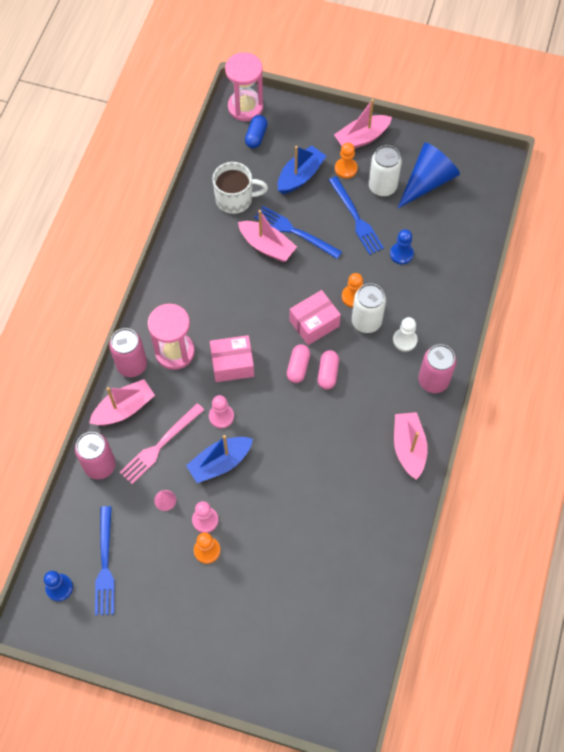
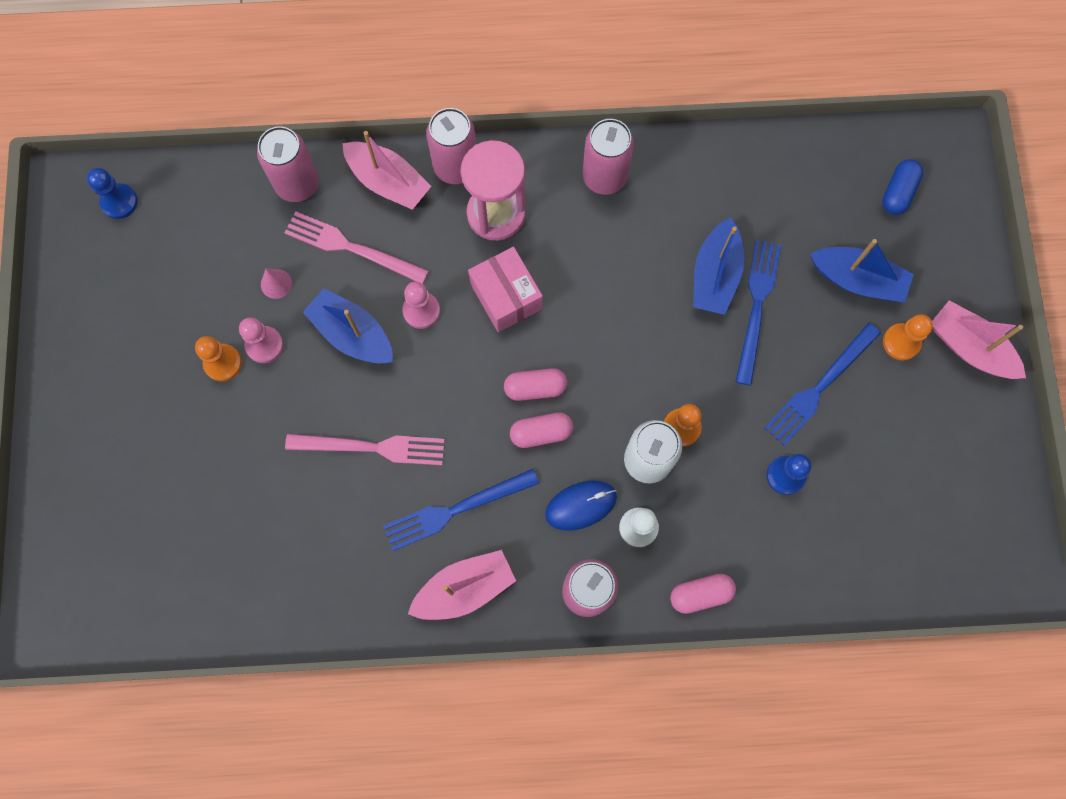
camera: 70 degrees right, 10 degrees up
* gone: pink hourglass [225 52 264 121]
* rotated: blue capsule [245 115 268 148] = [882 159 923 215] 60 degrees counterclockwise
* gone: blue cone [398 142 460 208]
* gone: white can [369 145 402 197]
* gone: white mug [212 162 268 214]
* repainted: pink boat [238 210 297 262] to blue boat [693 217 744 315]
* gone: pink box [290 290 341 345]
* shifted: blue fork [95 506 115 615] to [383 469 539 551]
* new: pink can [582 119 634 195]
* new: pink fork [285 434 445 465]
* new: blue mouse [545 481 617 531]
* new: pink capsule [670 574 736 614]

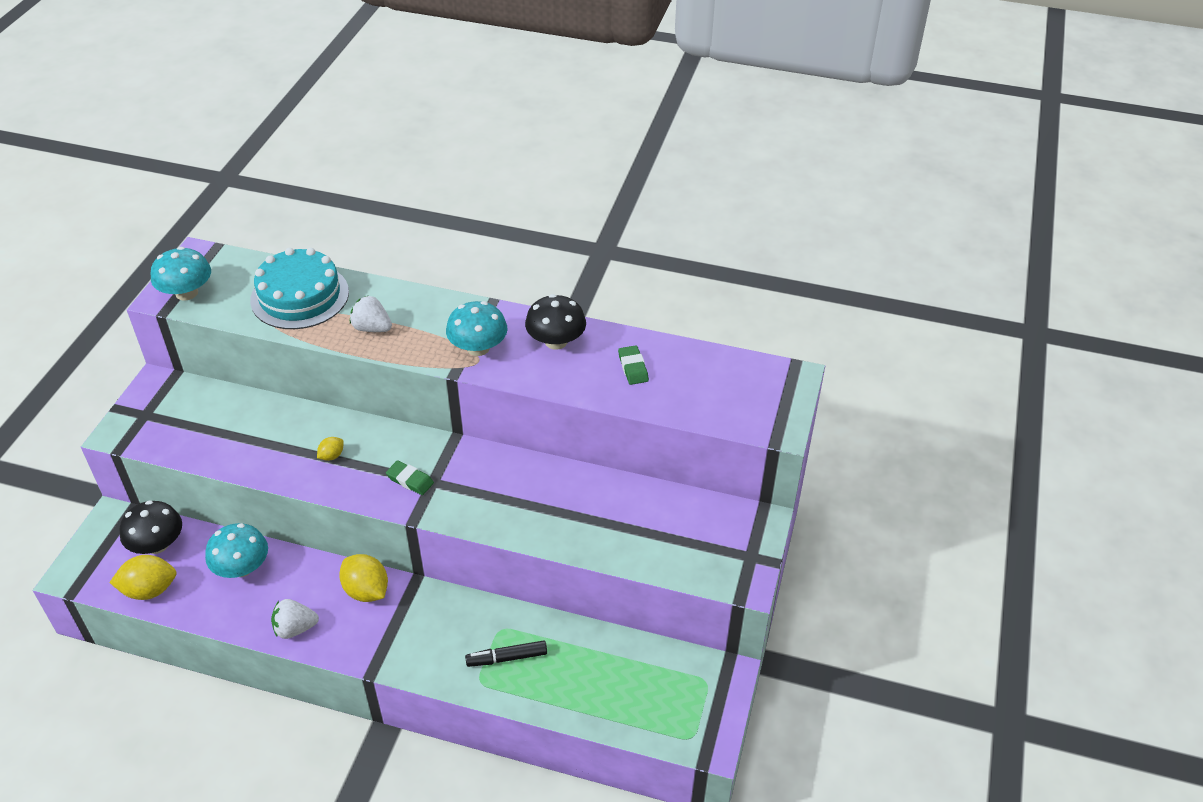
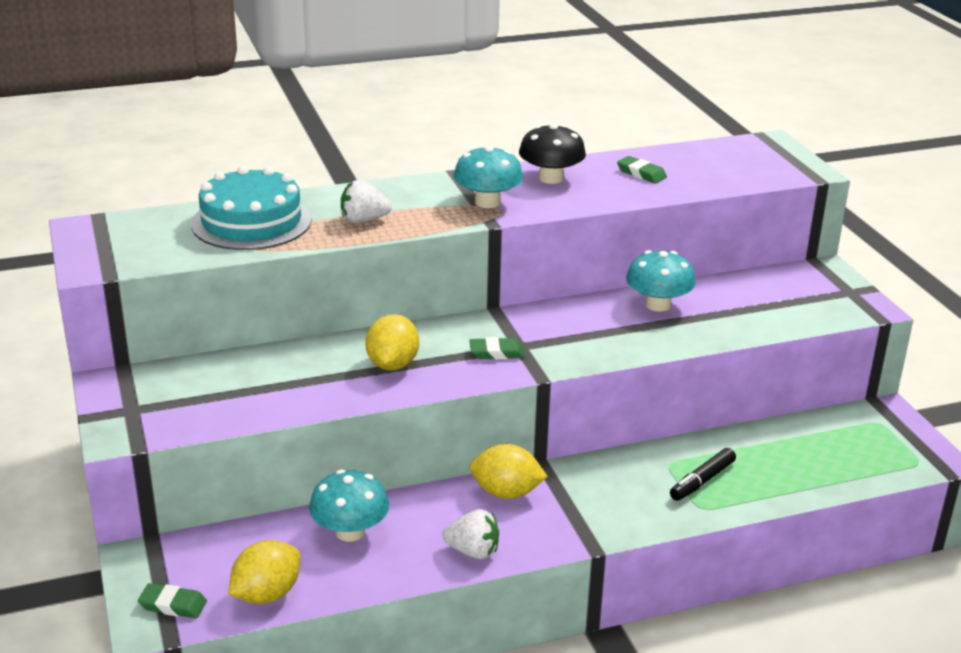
camera: 35 degrees left, 15 degrees down
* shifted: turquoise mushroom [151 247 211 301] to [626 250 696 312]
* scaled: yellow lemon [317 437 344 461] = [365 314 419 371] x1.93
* gone: black mushroom [119 500 182 554]
* rotated: white strawberry [271 599 319 639] = [442 509 499 560] 120 degrees counterclockwise
* new: green eraser [138 583 207 618]

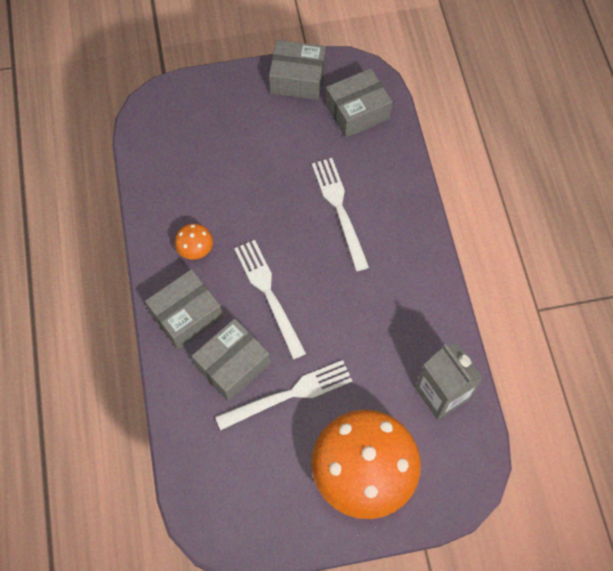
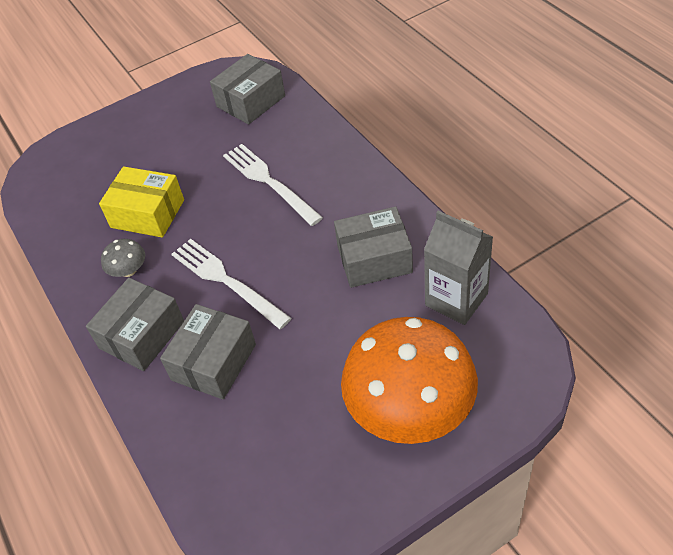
camera: 15 degrees left, 15 degrees down
* shifted: grey box [269 40 326 100] to [334 207 413 288]
* repainted: orange mushroom [175 224 213 260] to grey mushroom [101 239 145 277]
* gone: white fork [215 360 352 430]
* new: yellow box [99 166 184 238]

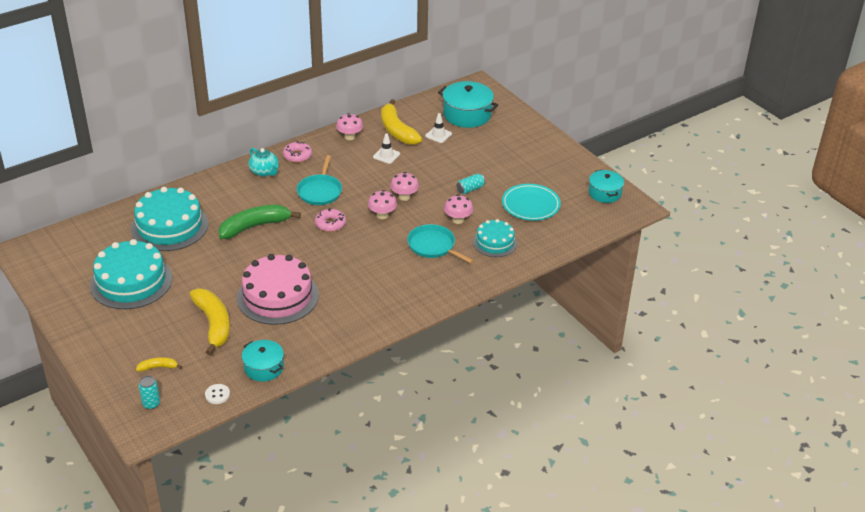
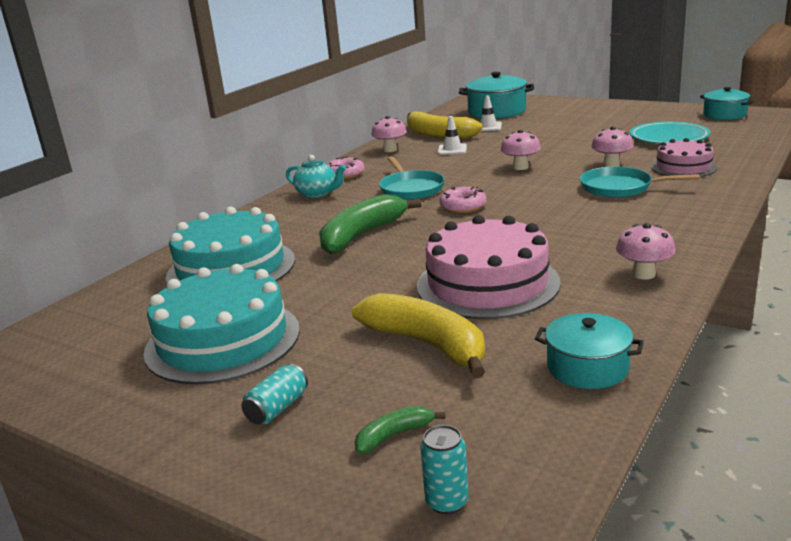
camera: 20 degrees left, 15 degrees down
* shifted: turquoise can [456 174 485 194] to [241 364 308 424]
* shifted: pink mushroom [368 190 397 219] to [616 223 676 280]
* repainted: turquoise cake [473 219 517 257] to pink cake [651 138 717 177]
* repainted: yellow banana [136 357 182 372] to green banana [355 406 445 454]
* gone: white button [205 384 230 404]

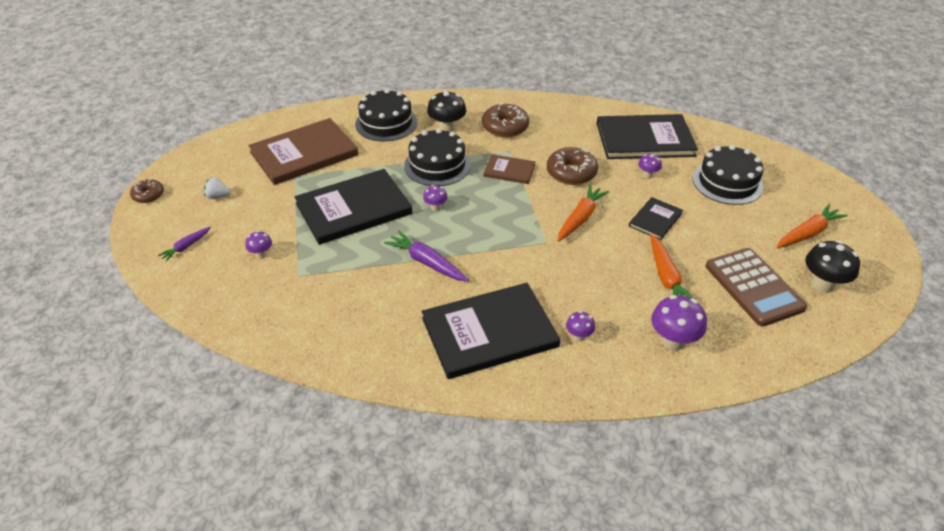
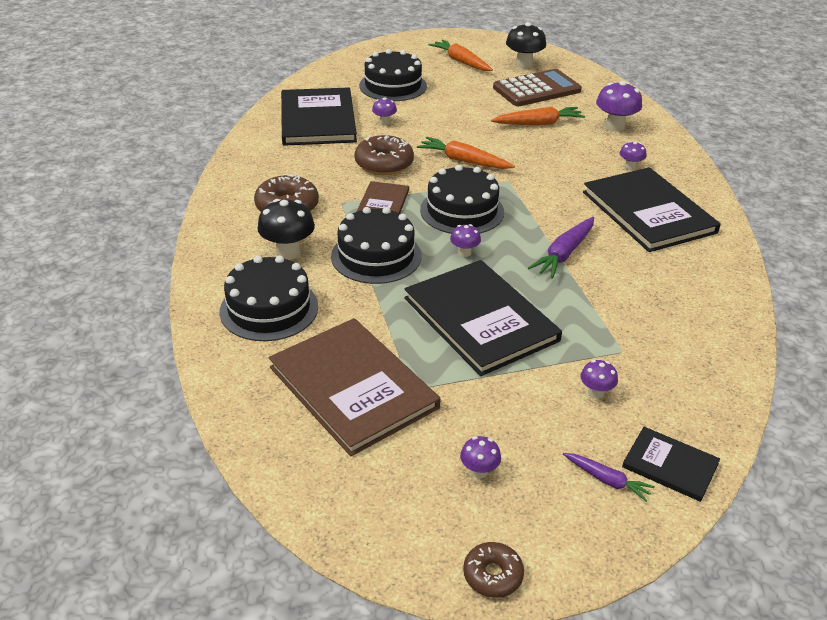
camera: 95 degrees left, 5 degrees down
* swapped: white strawberry [204 177 230 199] to purple mushroom [460 436 501 479]
* shifted: black book [629 197 683 240] to [622 427 720 502]
* new: black cake [420 165 504 234]

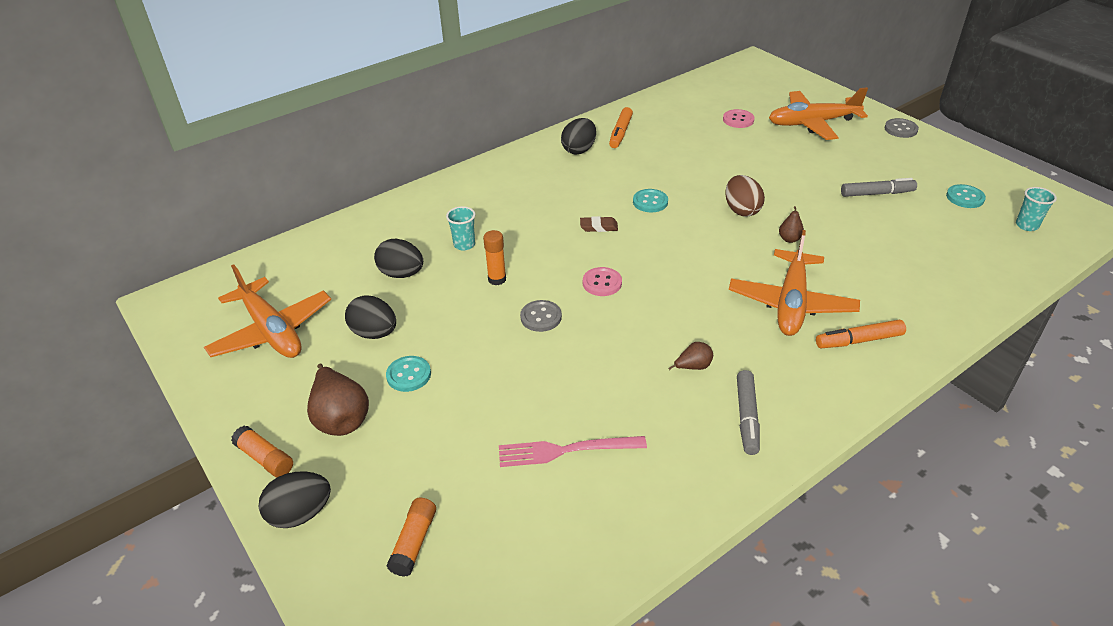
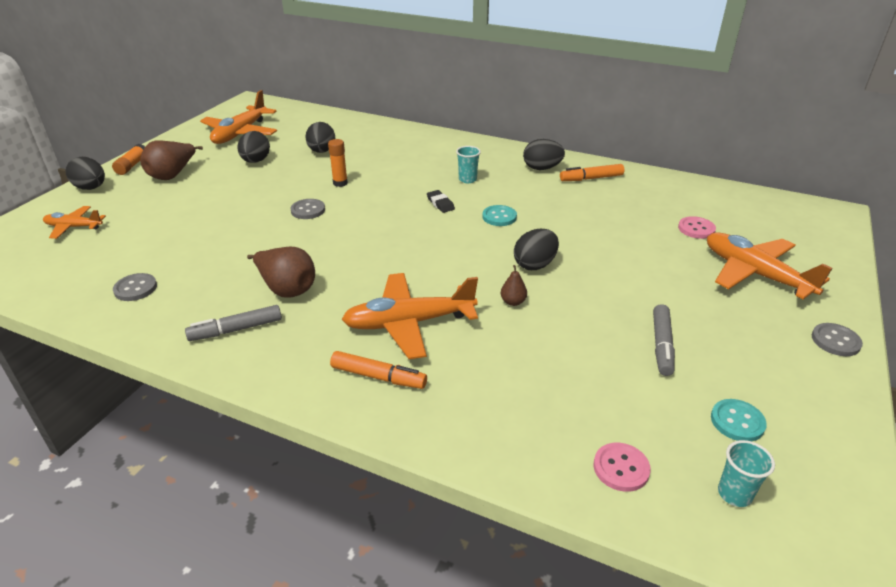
camera: 60 degrees right, 5 degrees down
* repainted: brown egg [725 175 765 217] to black egg [514 229 559 270]
* rotated: grey marker [841 178 917 197] = [653 304 675 376] 45 degrees clockwise
* shifted: turquoise cup [446 206 475 251] to [456 146 481 183]
* repainted: brown eraser [580 216 618 232] to black eraser [427 190 455 213]
* shifted: pink button [583 267 622 296] to [594 443 651 492]
* rotated: orange marker [816 320 906 348] = [330 351 427 389] 150 degrees clockwise
* scaled: brown pear [668 342 713 370] = [247 247 315 298] x1.96
* gone: turquoise button [386 356 431 392]
* gone: pink fork [499 436 647 467]
* swapped: orange glue stick [387 498 436 577] to orange plane [43 206 106 239]
* new: grey button [113 273 157 301]

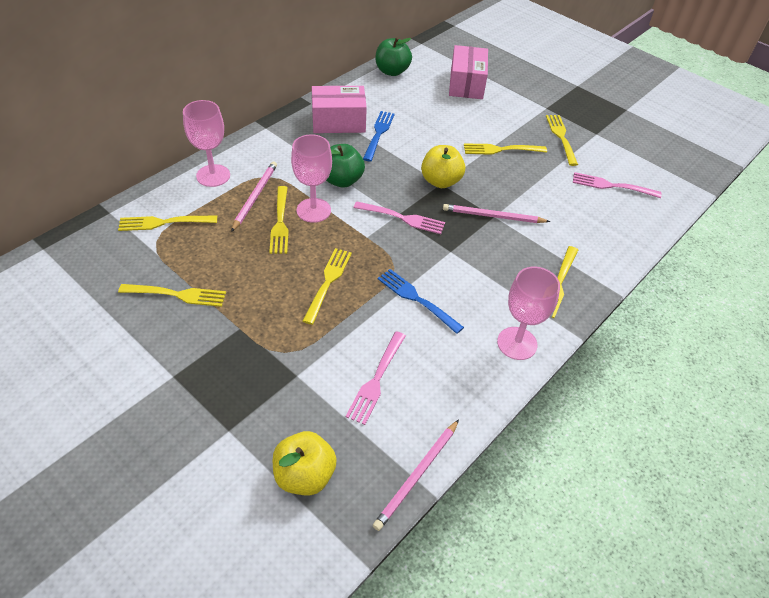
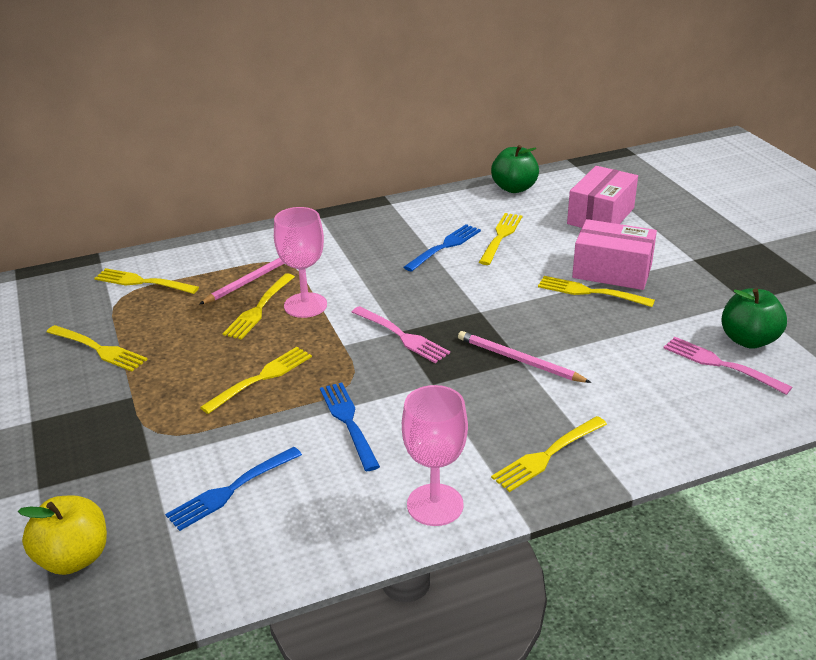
camera: 30 degrees right, 15 degrees down
* shifted: pink box [312 86 367 133] to [572 219 657 290]
* gone: pink goblet [183 100 230 187]
* shifted: yellow fork [546 115 578 166] to [479 213 522 265]
* shifted: green apple [326 144 365 188] to [721 288 787 349]
* gone: yellow apple [421 145 465 188]
* repainted: pink fork [346 331 406 425] to blue fork [165 447 302 531]
* gone: pink pencil [373 419 459 531]

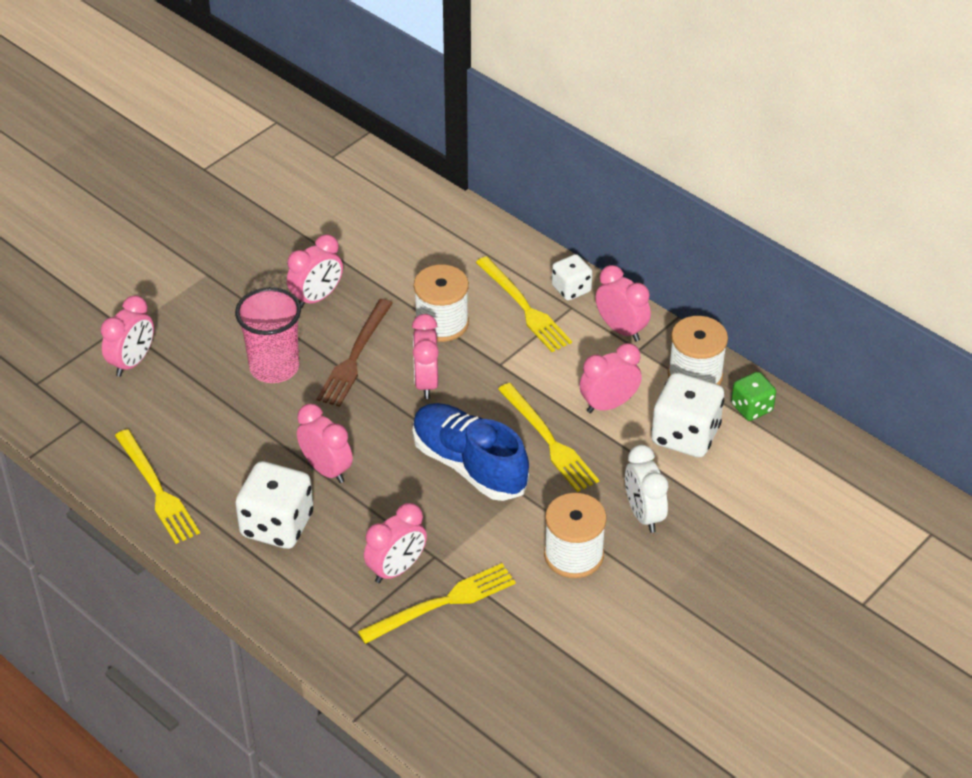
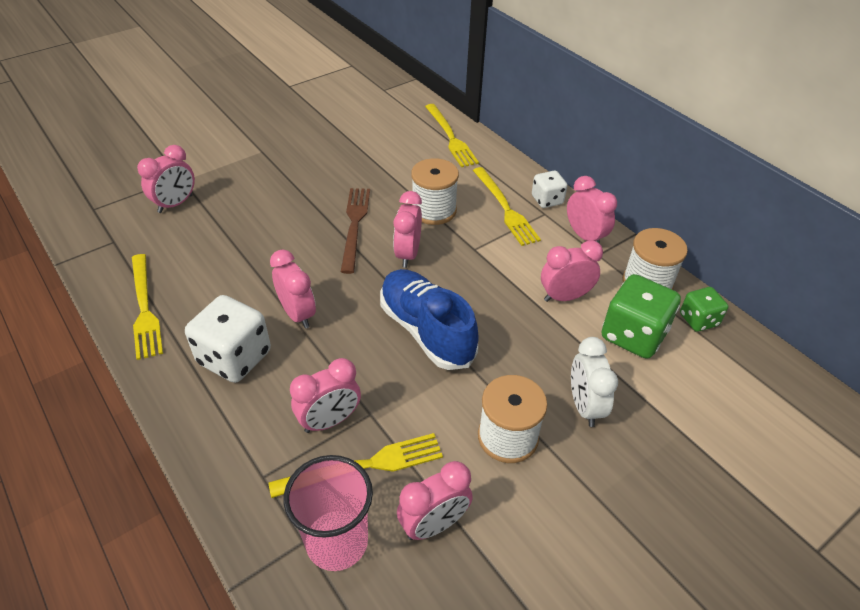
camera: 10 degrees right, 0 degrees up
* shifted: pink clock [287 234 343 309] to [397 461 473 540]
* shifted: pink cup [235 287 301 383] to [284 455 373 571]
* rotated: brown fork [316 299 393 407] = [341 188 370 274] 150 degrees clockwise
* repainted: white dice [651 372 724 458] to green dice [602 274 681 359]
* shifted: yellow fork [498 383 599 492] to [425 104 479 167]

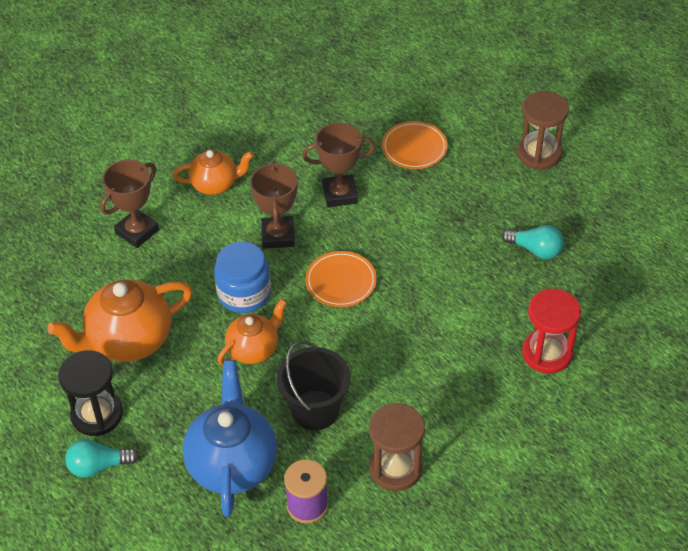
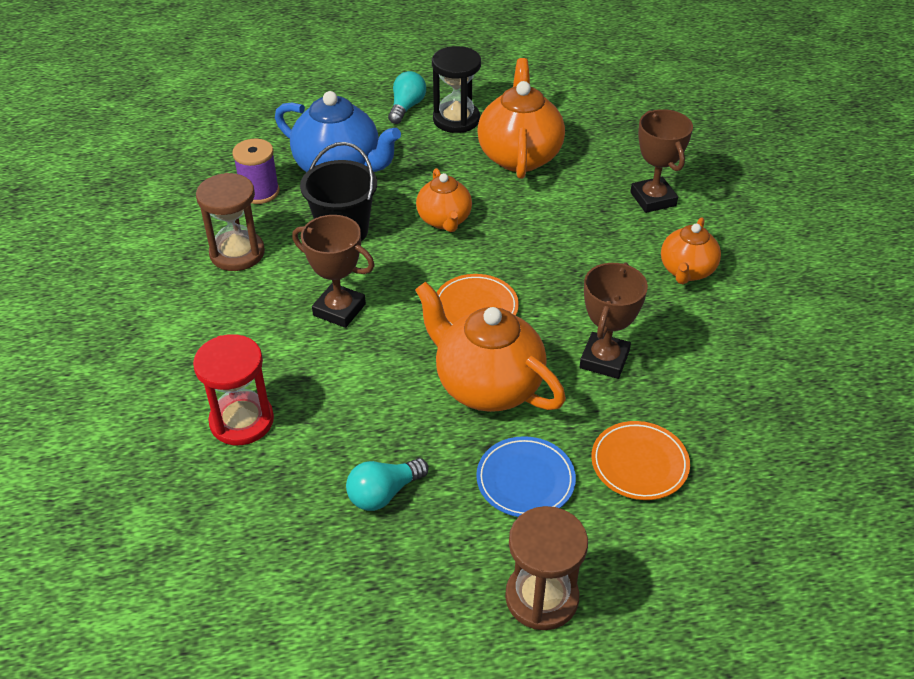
camera: 120 degrees right, 5 degrees down
* shifted: brown trophy [250 161 298 248] to [292 215 375 328]
* gone: blue jar [214 241 271 313]
* new: orange teapot [415 282 566 412]
* new: blue plate [476 436 576 517]

